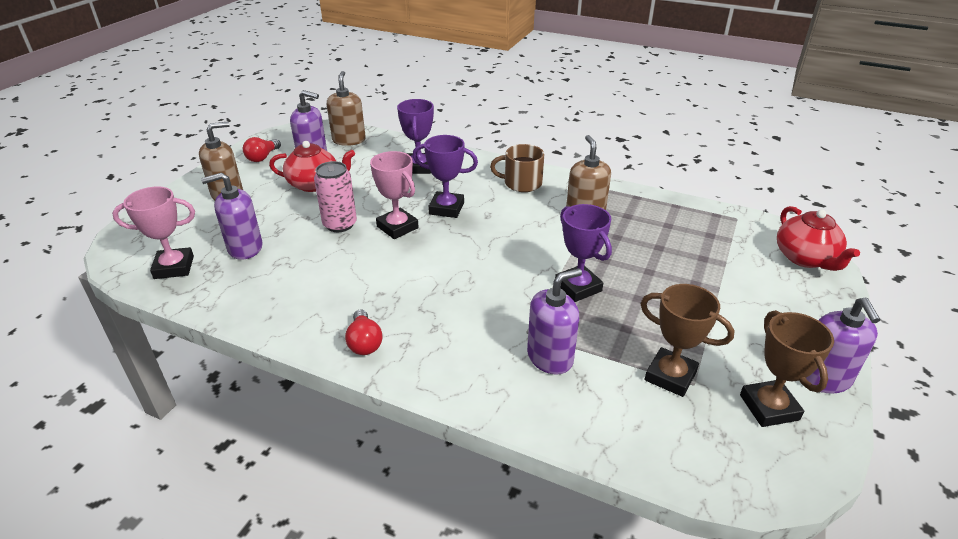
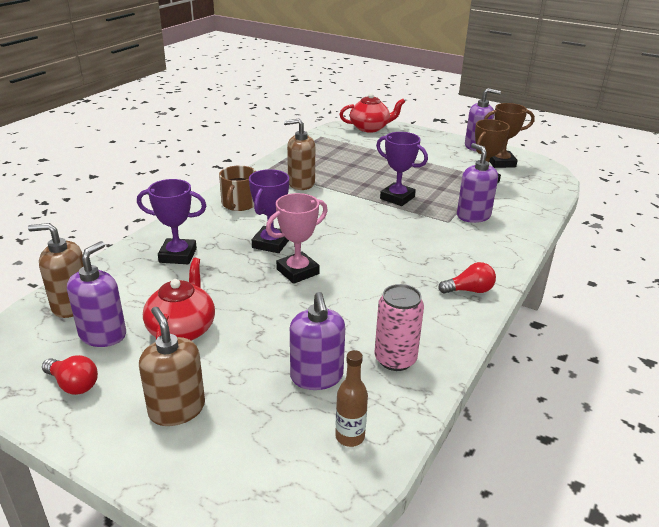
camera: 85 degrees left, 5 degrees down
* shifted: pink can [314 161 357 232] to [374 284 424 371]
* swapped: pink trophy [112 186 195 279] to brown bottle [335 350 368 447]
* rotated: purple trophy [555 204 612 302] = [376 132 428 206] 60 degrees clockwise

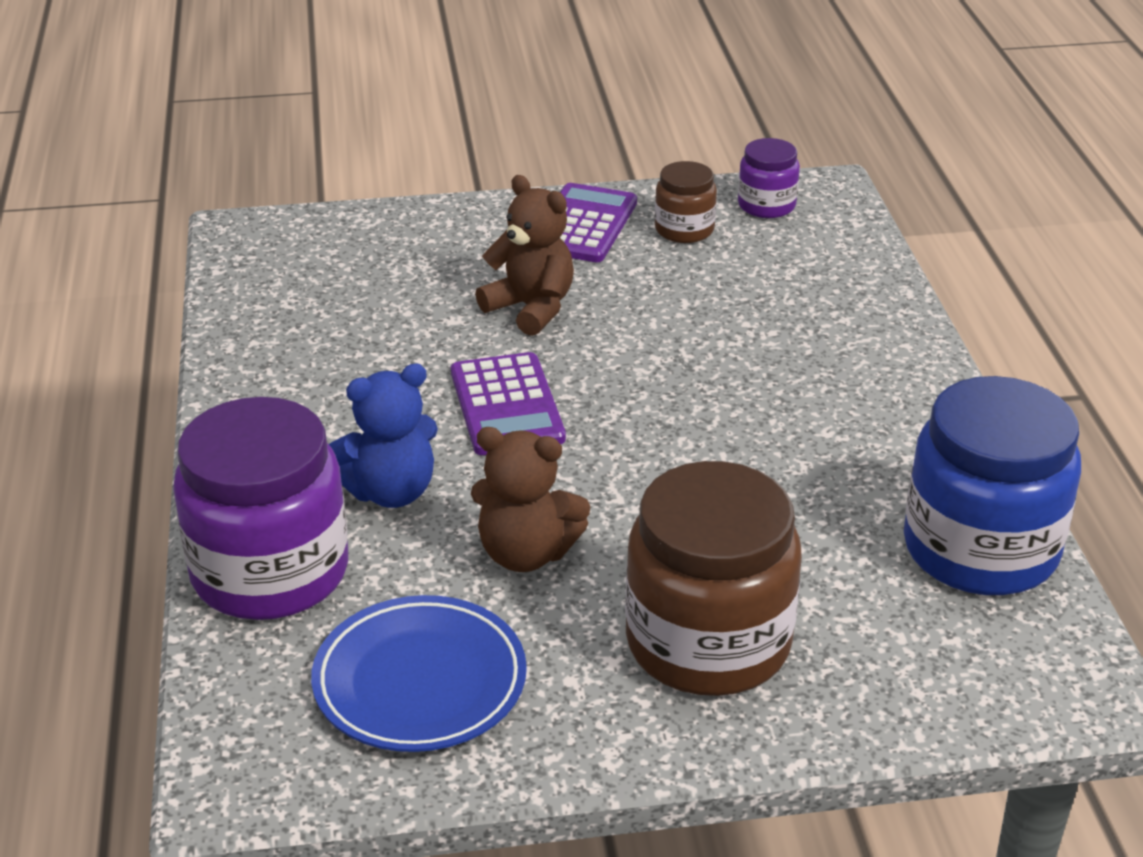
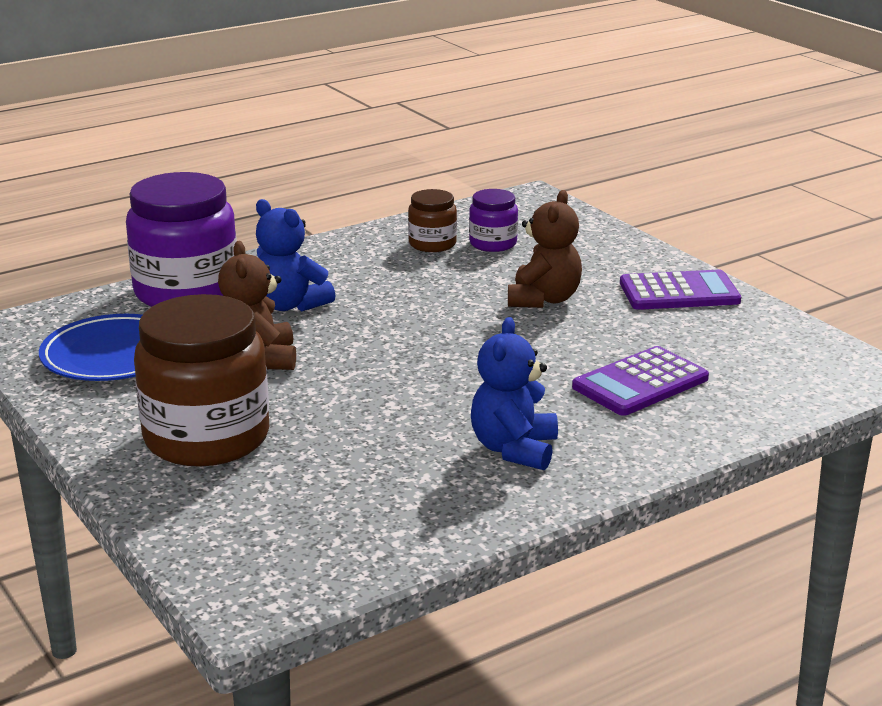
camera: 65 degrees right, 10 degrees down
* shifted: purple jar [738 138 800 218] to [469 189 518 252]
* shifted: brown jar [655 161 717 243] to [408 189 457 252]
* shifted: purple calculator [451 352 566 455] to [572 346 709 416]
* gone: blue jar [904 376 1081 595]
* new: blue teddy bear [471 317 558 470]

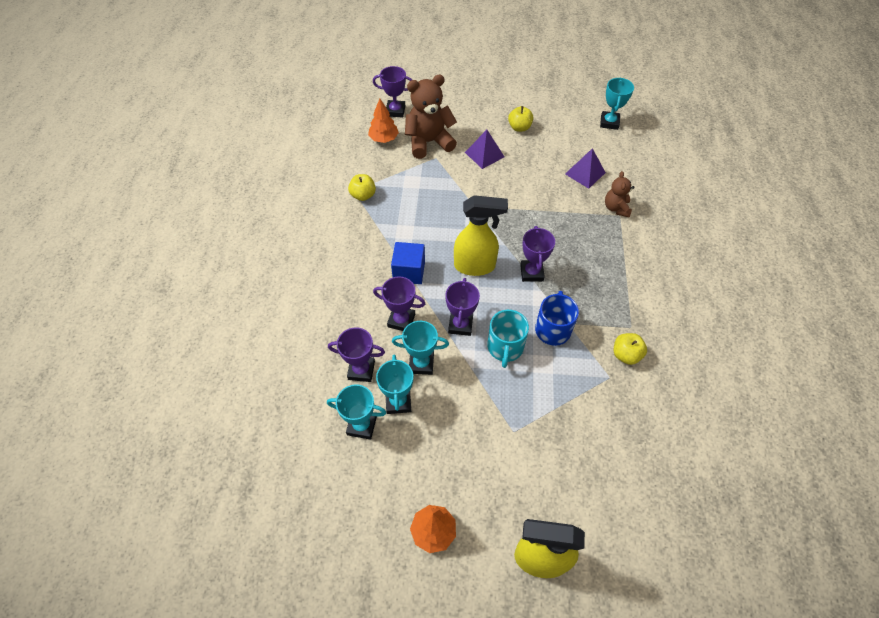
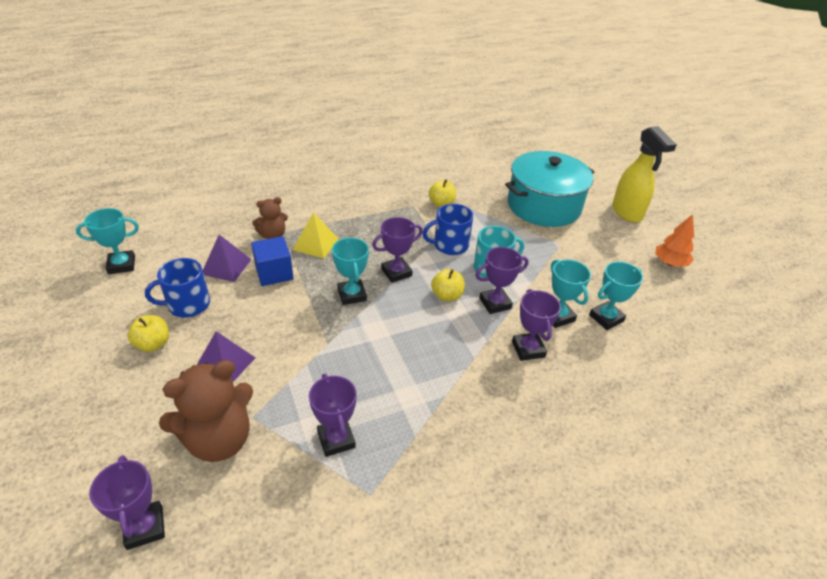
camera: 120 degrees left, 15 degrees down
* rotated: brown teddy bear [405 75 457 159] = [159 360 253 462] 75 degrees counterclockwise
* gone: orange tree [368 99 399 143]
* shifted: yellow apple [348 174 376 201] to [431 269 465 301]
* gone: yellow spray bottle [454 195 508 276]
* shifted: blue cube [391 242 425 284] to [251 236 294 286]
* shifted: purple trophy [328 327 385 382] to [309 374 357 457]
* shifted: turquoise trophy [327 384 386 440] to [332 237 369 305]
* new: turquoise pot [505 151 594 227]
* new: yellow pyramid [293 213 339 258]
* new: blue mug [145 258 210 317]

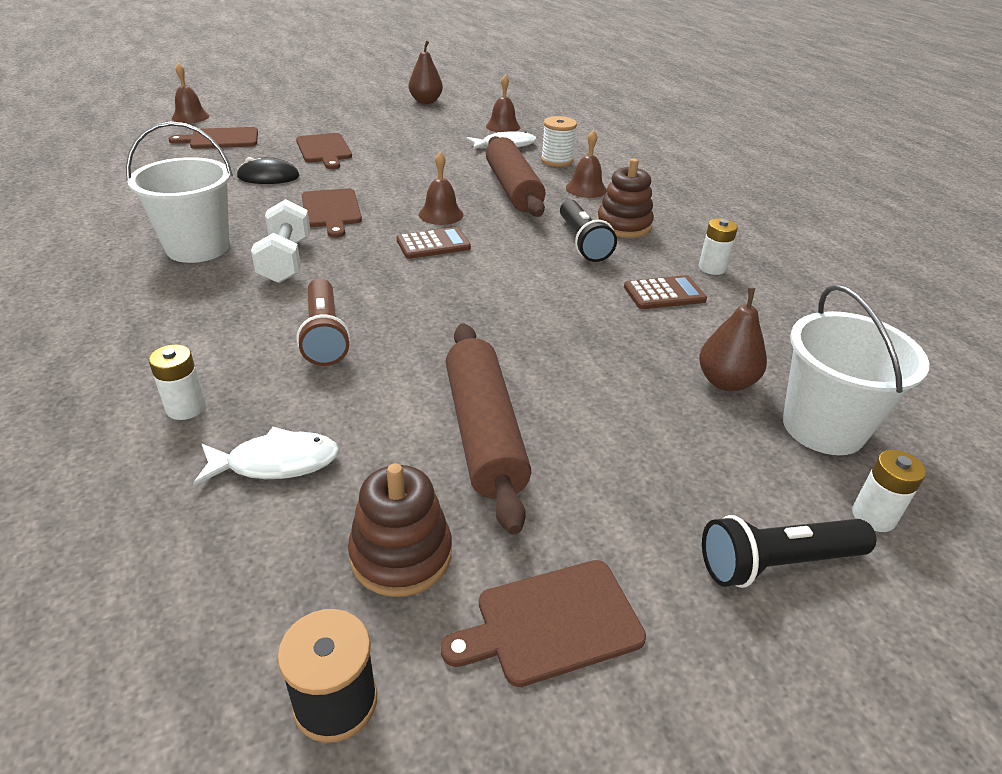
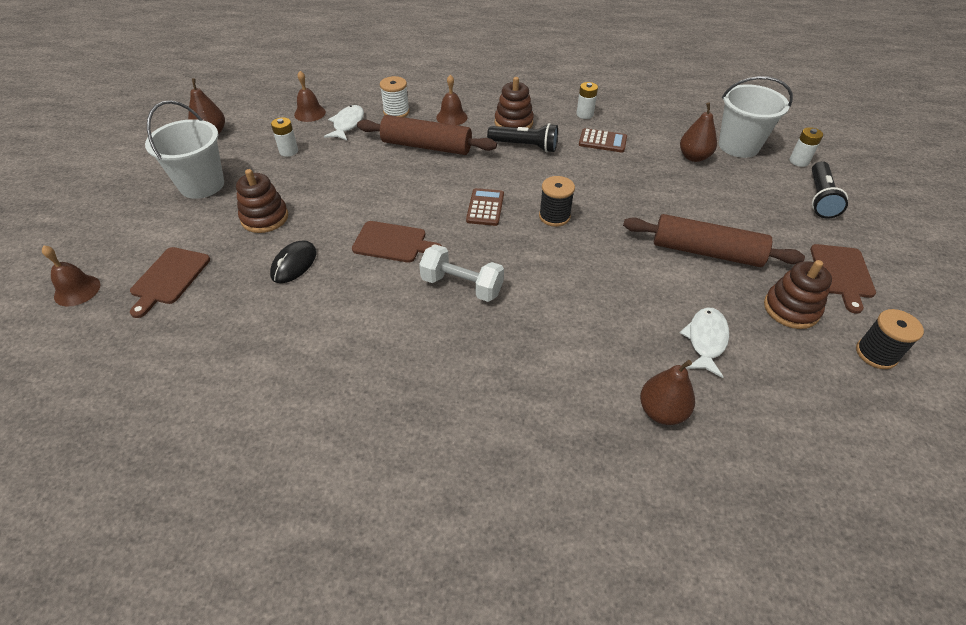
camera: 60 degrees left, 10 degrees up
* shifted: white bucket [126 122 233 263] to [145 100 224 199]
* swapped: brown cutting board [296 133 352 169] to brown stacking toy [236 169 288 233]
* gone: brown bell [419 152 463 225]
* rotated: brown calculator [624 275 707 309] = [579 128 627 153] 90 degrees clockwise
* gone: brown flashlight [297 279 351 366]
* shifted: white battery [149 344 206 420] to [271 117 298 157]
* new: black spool [539 176 575 227]
* new: brown pear [640 360 695 425]

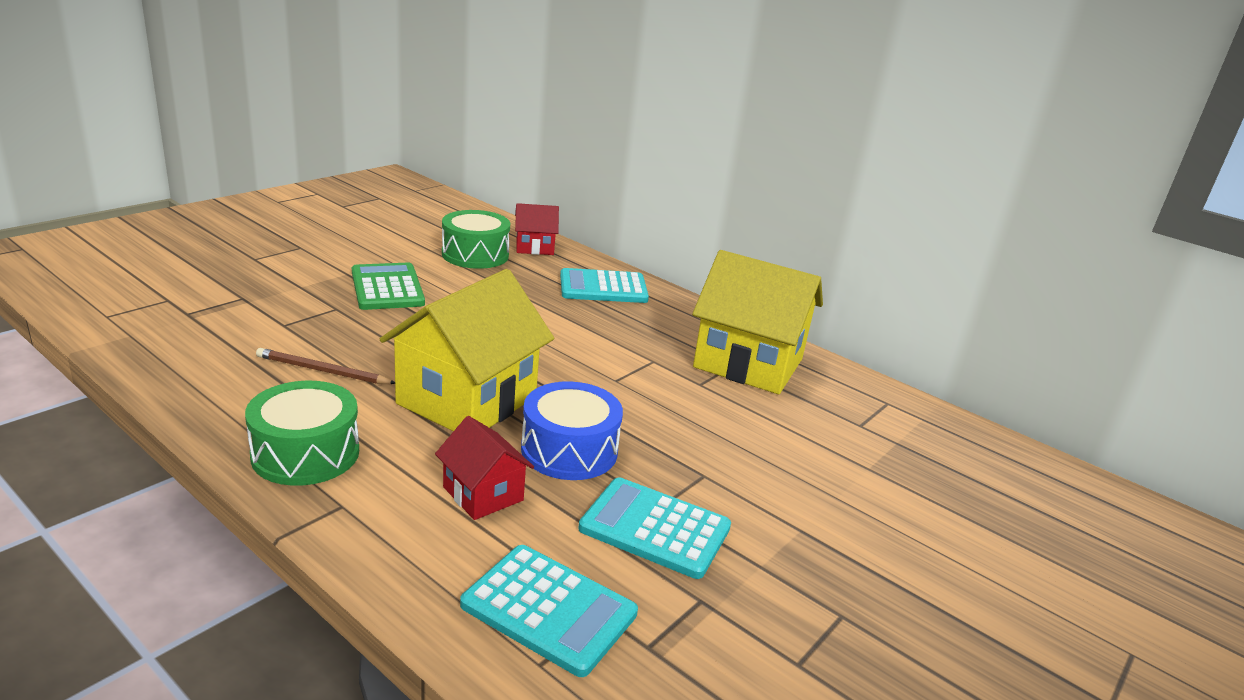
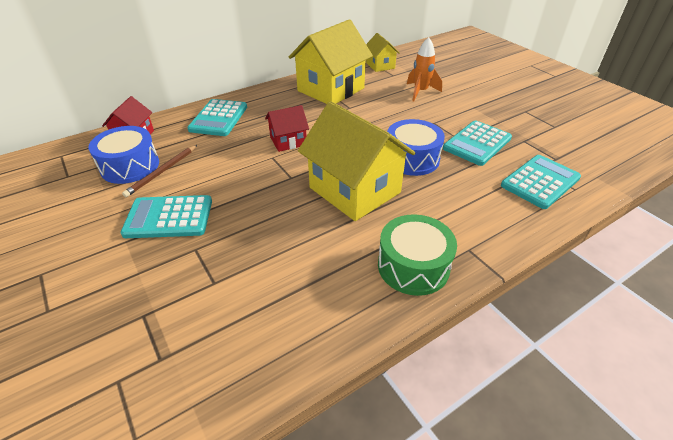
camera: 70 degrees left, 15 degrees up
* repainted: green drum [442 210 510 269] to blue drum [88 126 159 184]
* repainted: green calculator [352 263 425 310] to turquoise calculator [121 195 212 238]
* shifted: brown pencil [256 348 395 384] to [122 145 197 197]
* shifted: red house [435 416 534 520] to [265 105 309 152]
* new: yellow house [366 33 400 72]
* new: orange rocket [407 37 442 101]

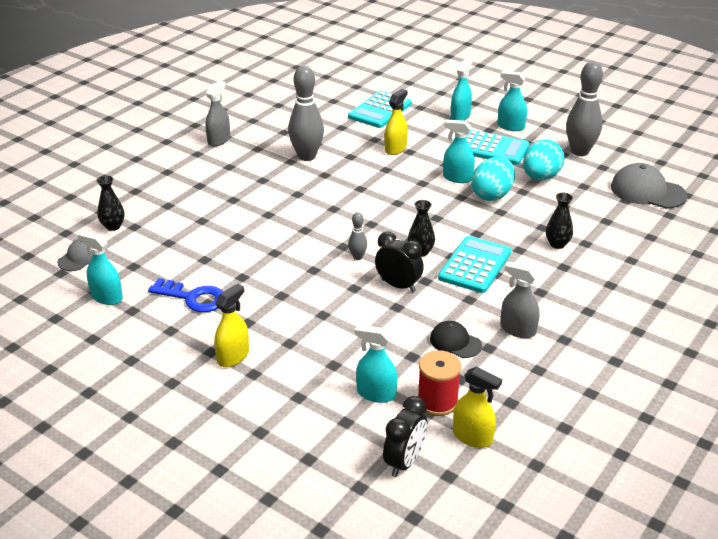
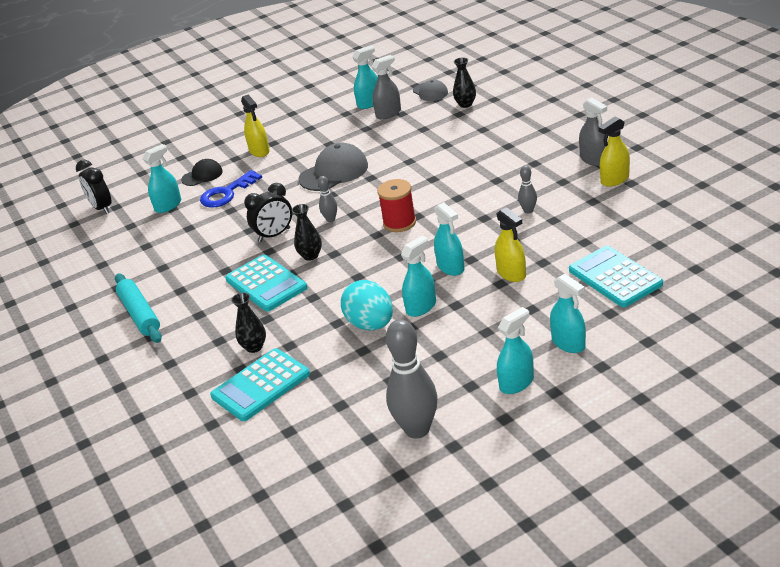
camera: 120 degrees right, 0 degrees up
* scaled: grey bowling pin [288 66 324 161] = [518 165 537 213] x0.47
* shifted: turquoise calculator [466 130 529 165] to [210 348 310 421]
* gone: turquoise egg [523 139 565 180]
* shifted: grey cap [611 163 688 209] to [299 143 368 191]
* shifted: grey spray bottle [501 262 540 338] to [371 55 401 120]
* shifted: blue key [148 278 223 313] to [200 170 262 207]
* shifted: black cap [430 321 482 358] to [181 159 223 186]
* shifted: red spool [418 350 461 416] to [377 179 416 232]
* shifted: yellow spray bottle [453 366 502 448] to [598 117 630 187]
* new: turquoise spray bottle [434 202 465 276]
* new: turquoise rolling pin [115 273 162 343]

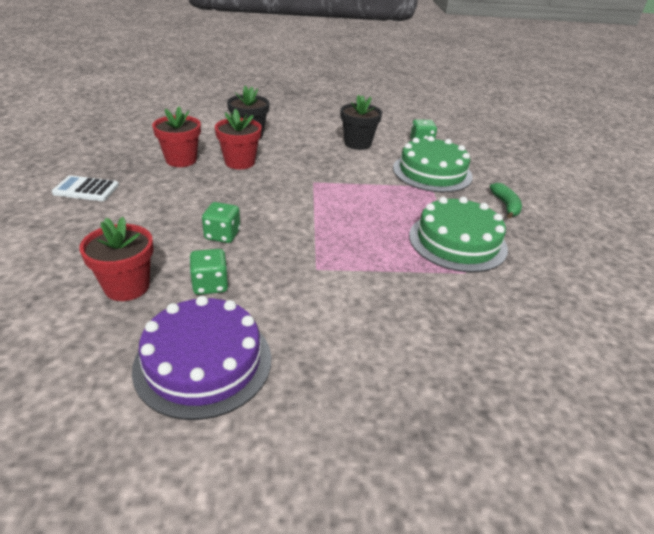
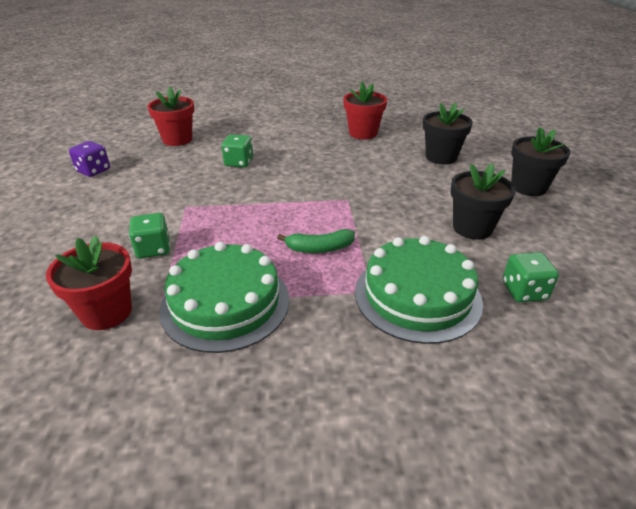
camera: 90 degrees right, 0 degrees up
* shifted: red flower pot [215 109 262 169] to [46 235 132 330]
* gone: white calculator [52 175 119 201]
* shifted: green banana [490 183 522 219] to [277 229 355 253]
* shifted: green dice [189 249 228 295] to [129 213 170 259]
* swapped: purple cake [132 296 271 420] to purple dice [69 141 110 177]
* new: black flower pot [511 127 570 196]

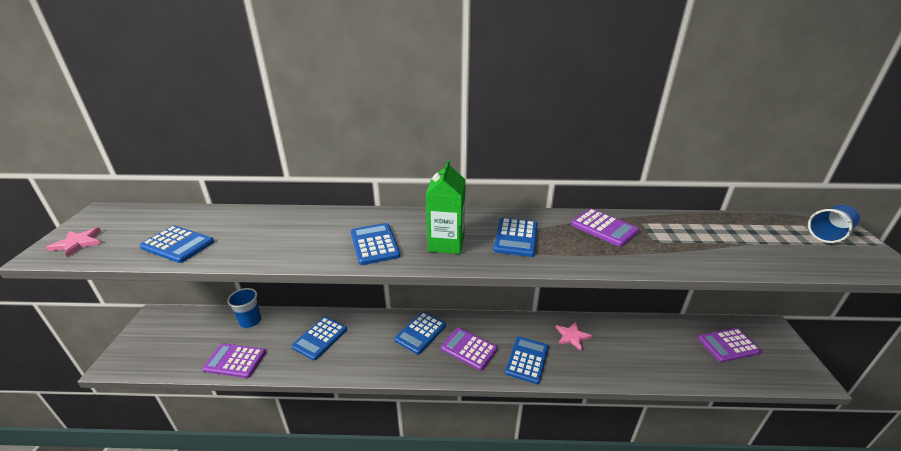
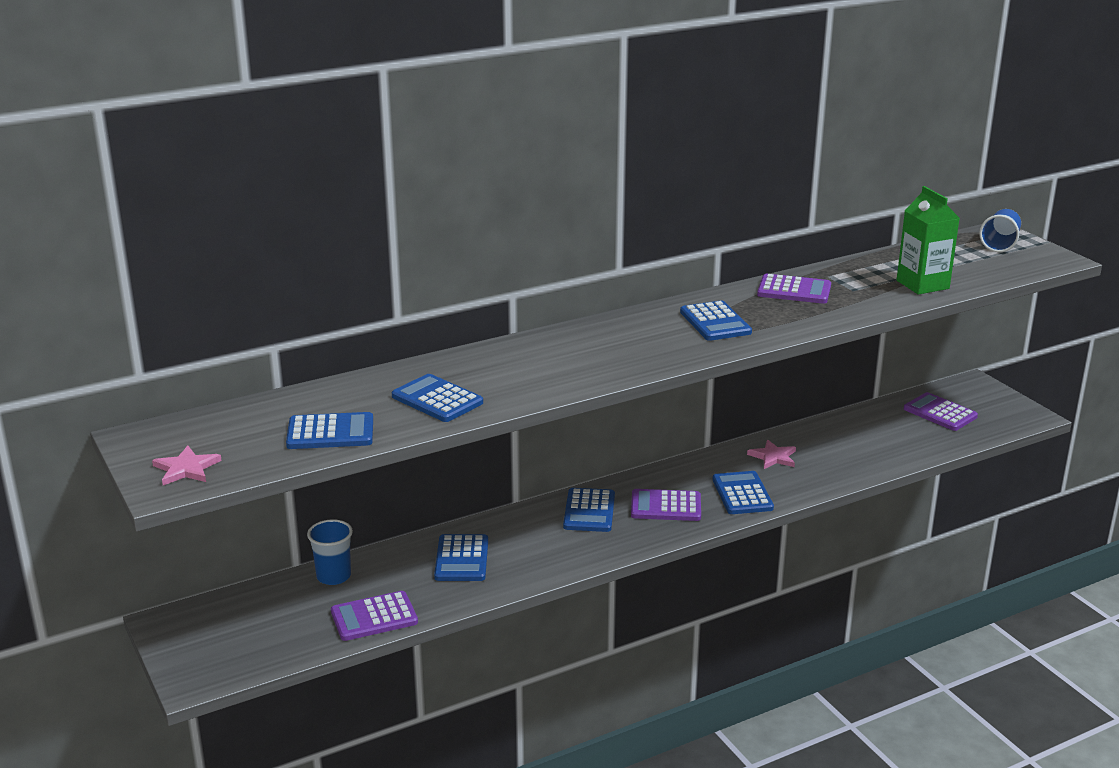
camera: 30 degrees left, 5 degrees down
* shifted: green carton [426 160 466 254] to [897 186 959 295]
* shifted: blue calculator [351 223 400 265] to [392 374 483 422]
* rotated: purple calculator [698 328 762 362] = [904 392 978 431] 90 degrees clockwise

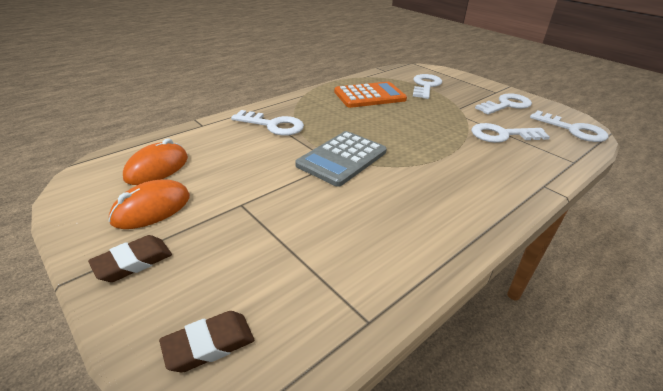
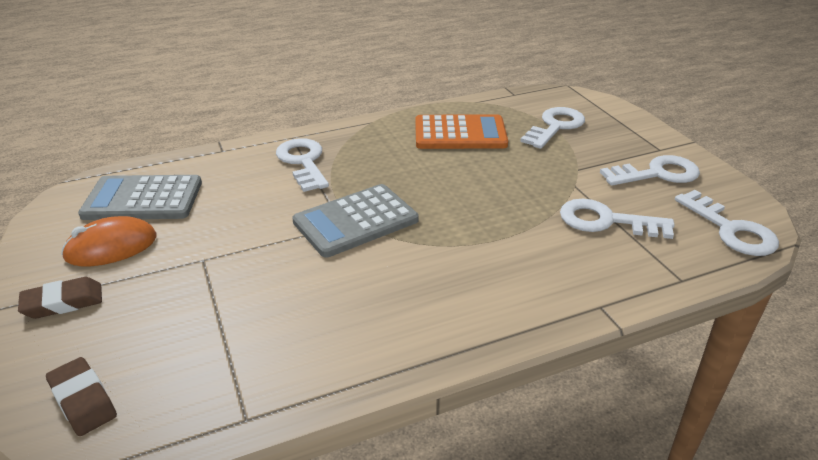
camera: 20 degrees right, 0 degrees up
* rotated: white key [231 110 304 136] = [276 138 329 192] 150 degrees counterclockwise
* swapped: orange mouse [123 138 188 185] to grey calculator [78 175 202 220]
* rotated: brown eraser [159 311 254 372] = [46 357 117 436] 60 degrees clockwise

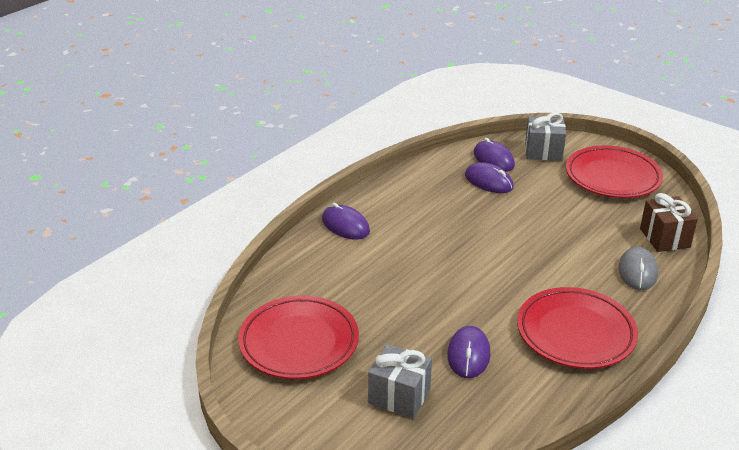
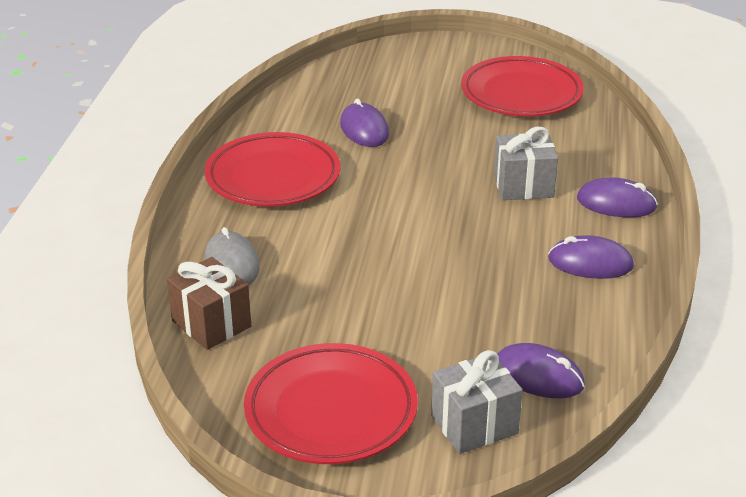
camera: 150 degrees right, 0 degrees up
* shifted: purple mouse [465 162 514 193] to [548 235 634 279]
* shifted: grey gift [368 344 432 419] to [494 127 558 200]

